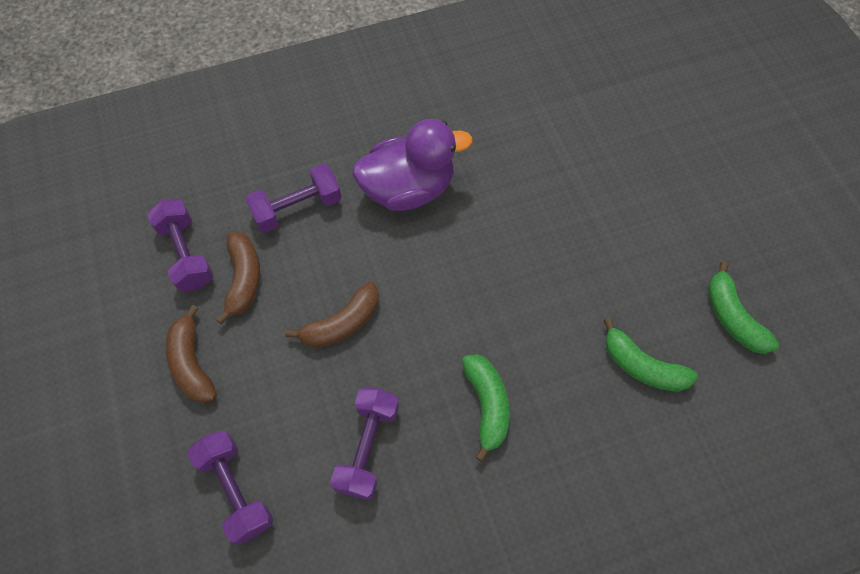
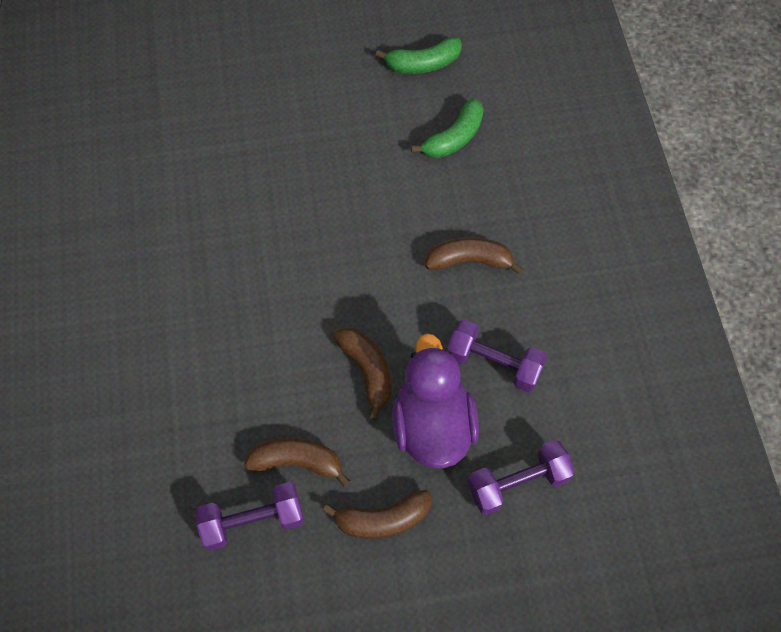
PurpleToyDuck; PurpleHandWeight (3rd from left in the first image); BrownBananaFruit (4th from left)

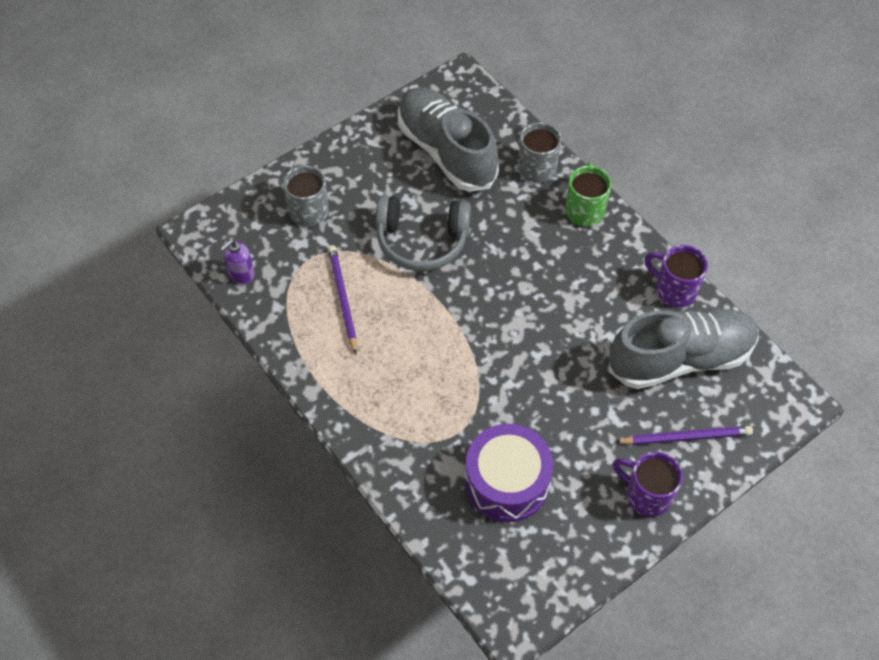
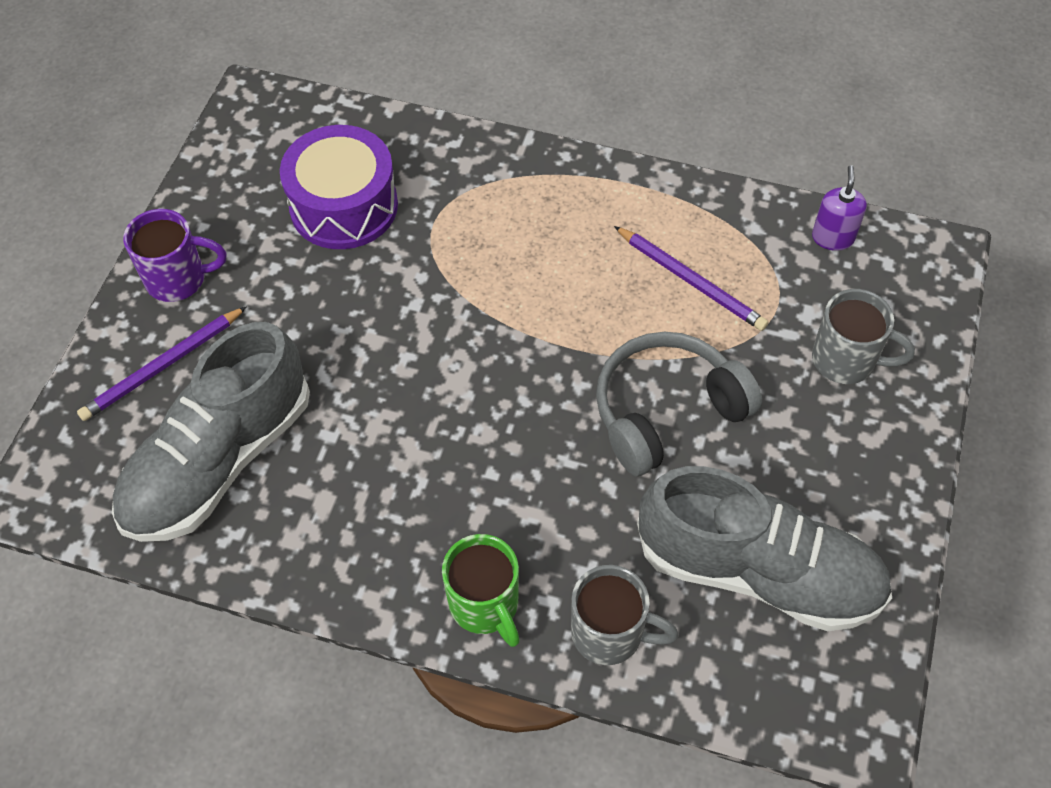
PurpleMug (2nd from left in the first image)

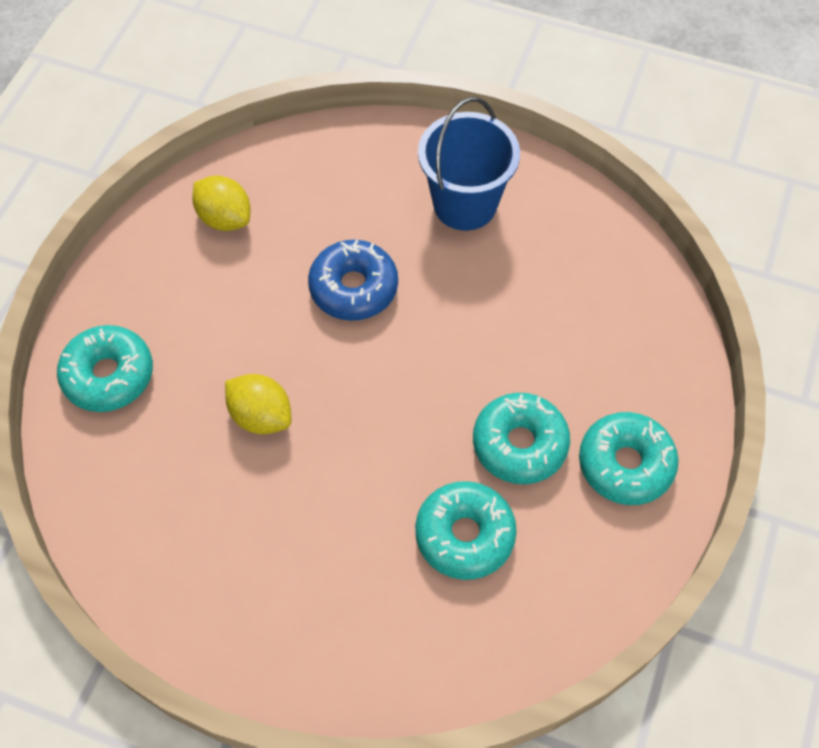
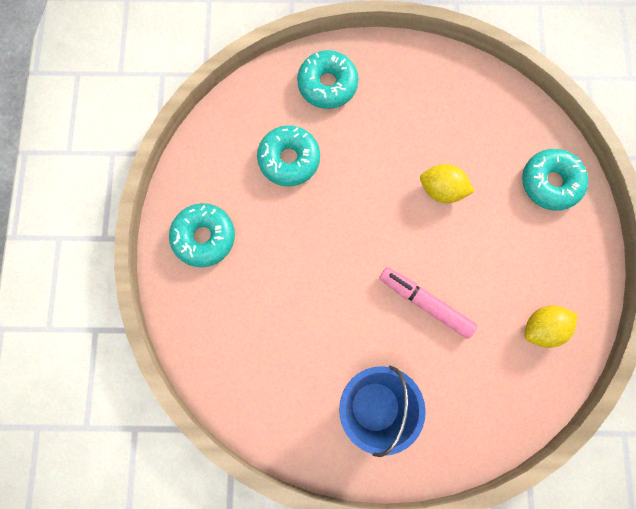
YellowToyLemon (2nd from left); RosePinkMarker; AquaDonut (3rd from left)

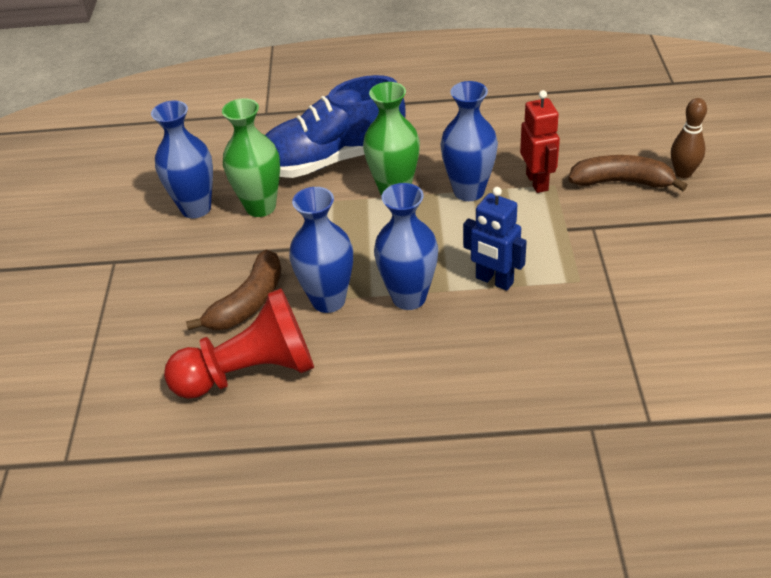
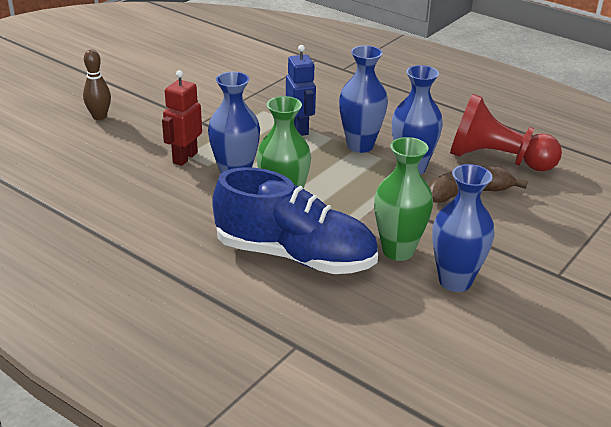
BrownBananaFruit (2nd from left in the first image)

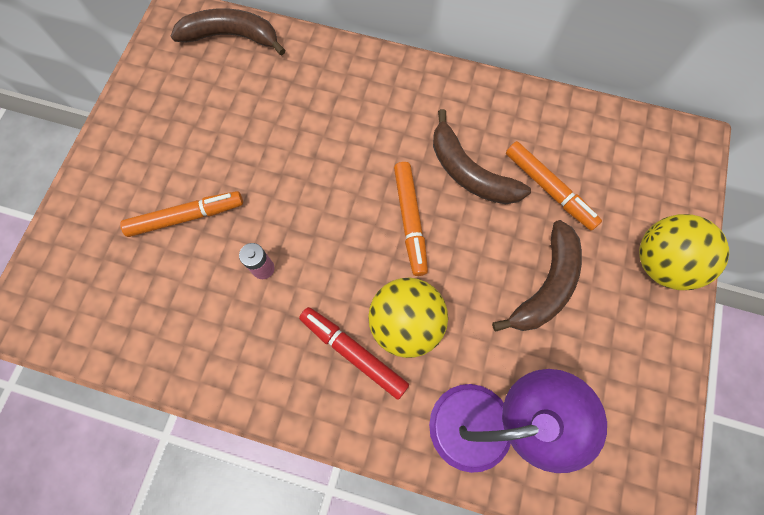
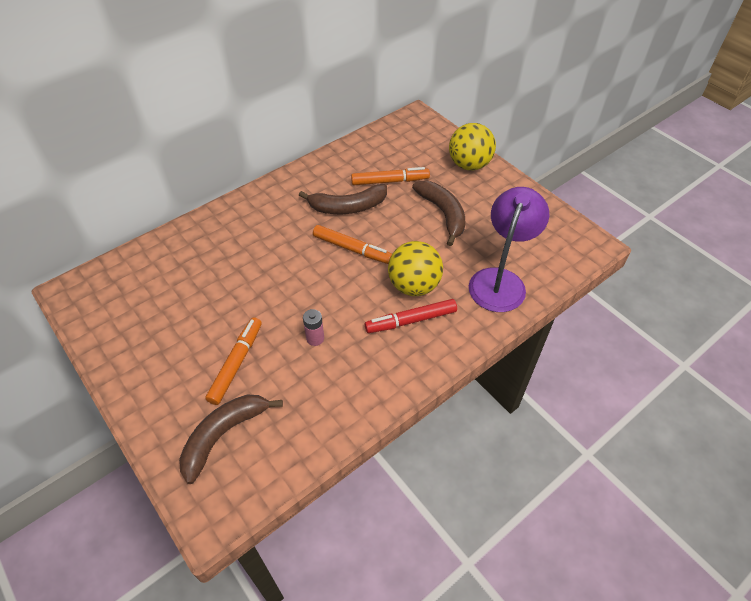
BrownBananaFruit (1st from left)

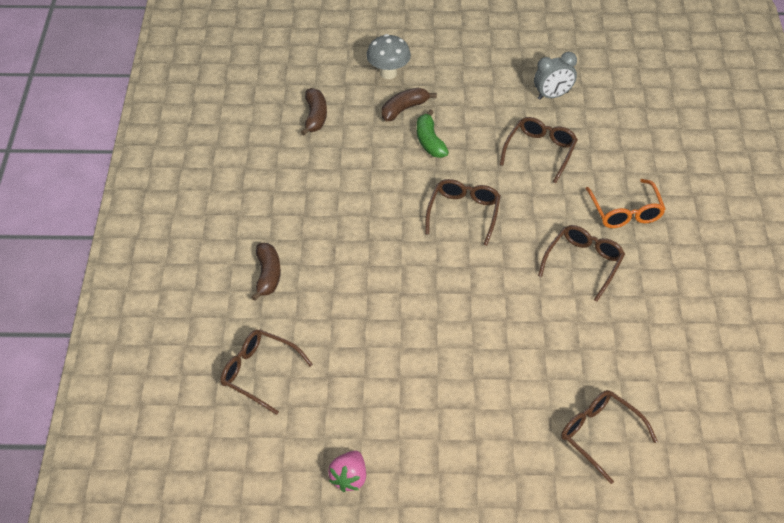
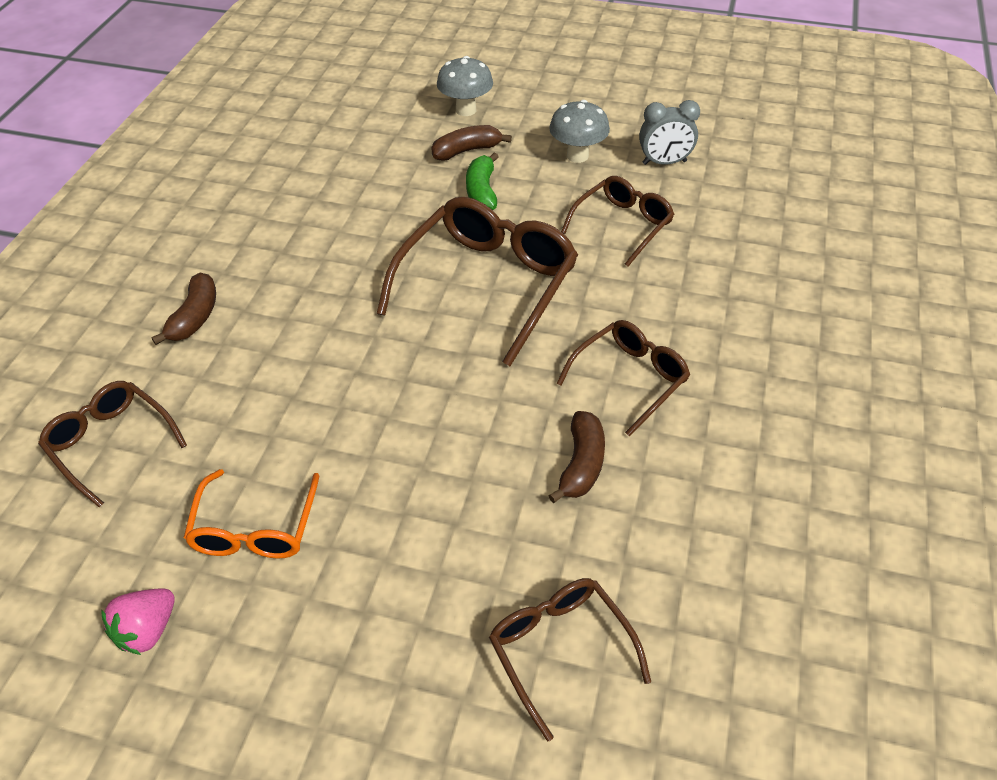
BrownBananaFruit (3rd from left); BrownGlasses (2nd from left); OrangeGlasses; AshGreyMushroom (2nd from left)

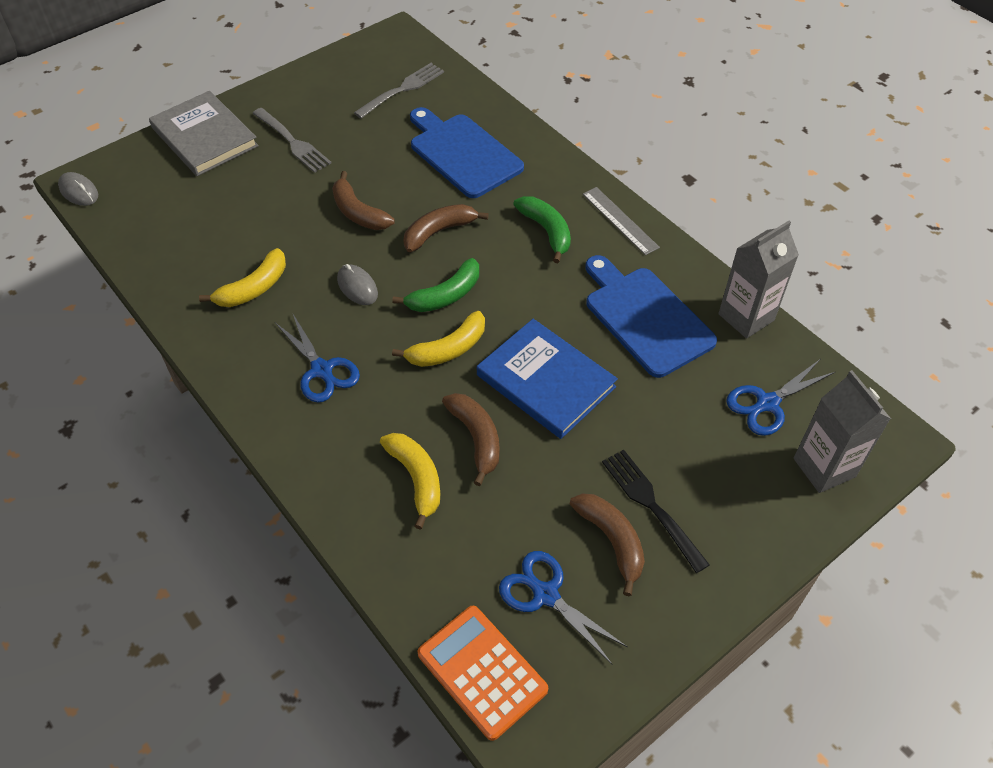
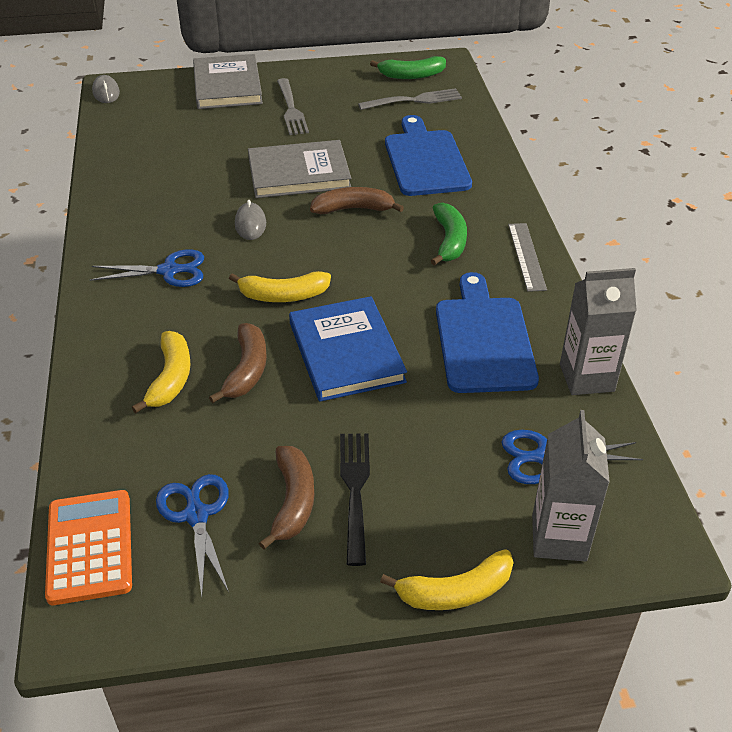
AshGreyHardback (2nd from left); YellowBananaFruit (3rd from left); LeafGreenBananaFruit (1st from left); CobaltPairOfScissors (1st from left)

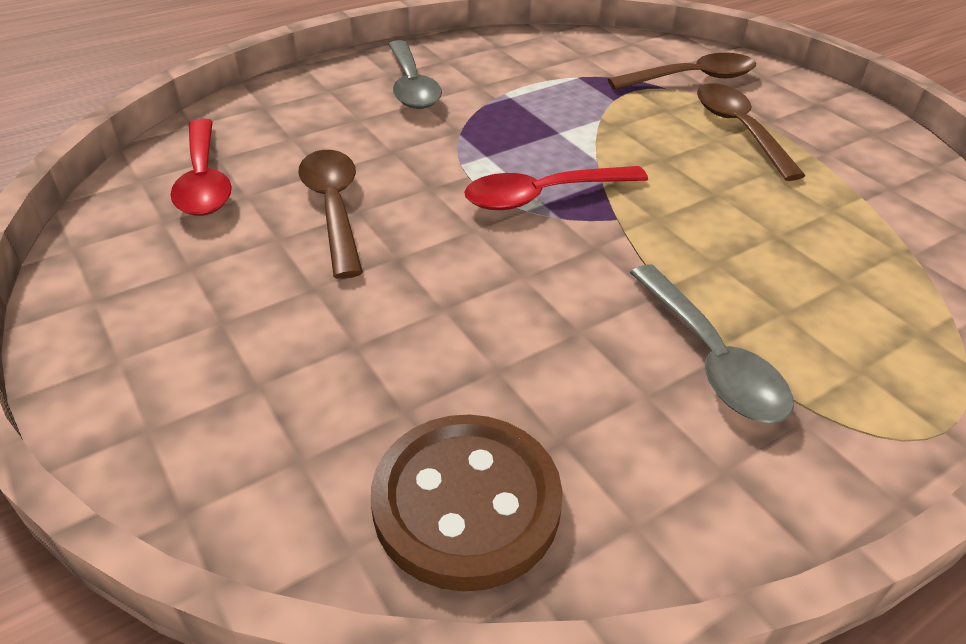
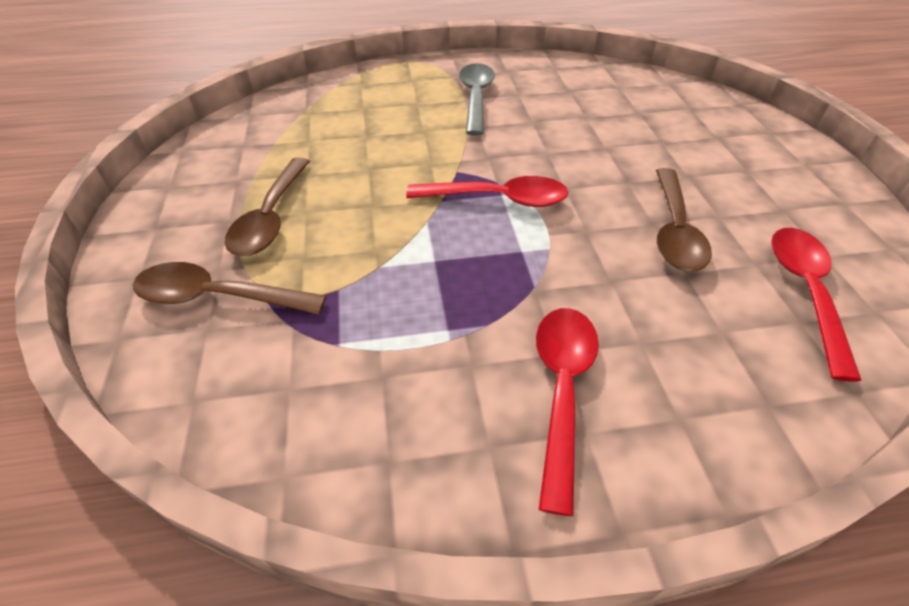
RedSpoon (2nd from left); BrownSewingButton

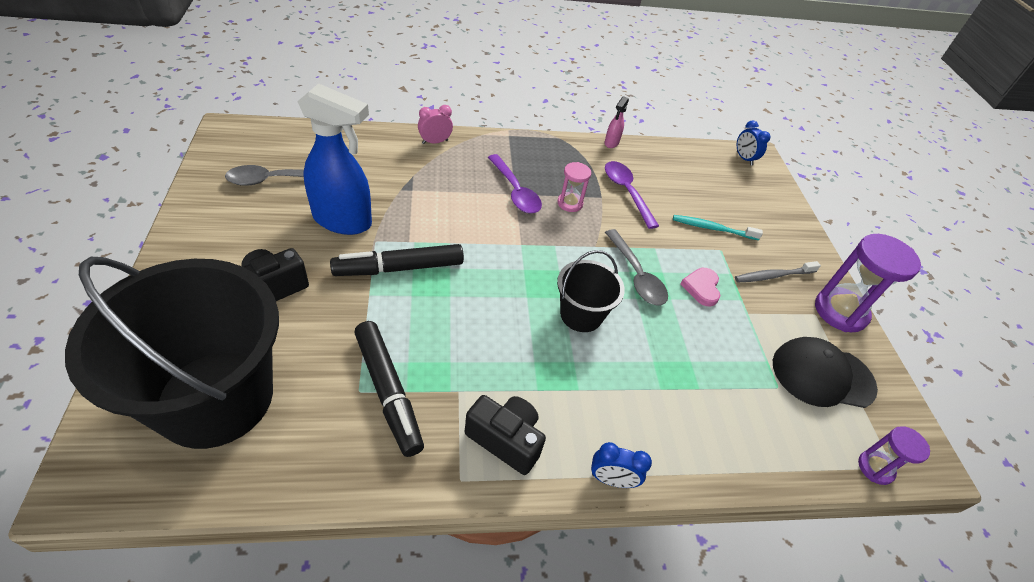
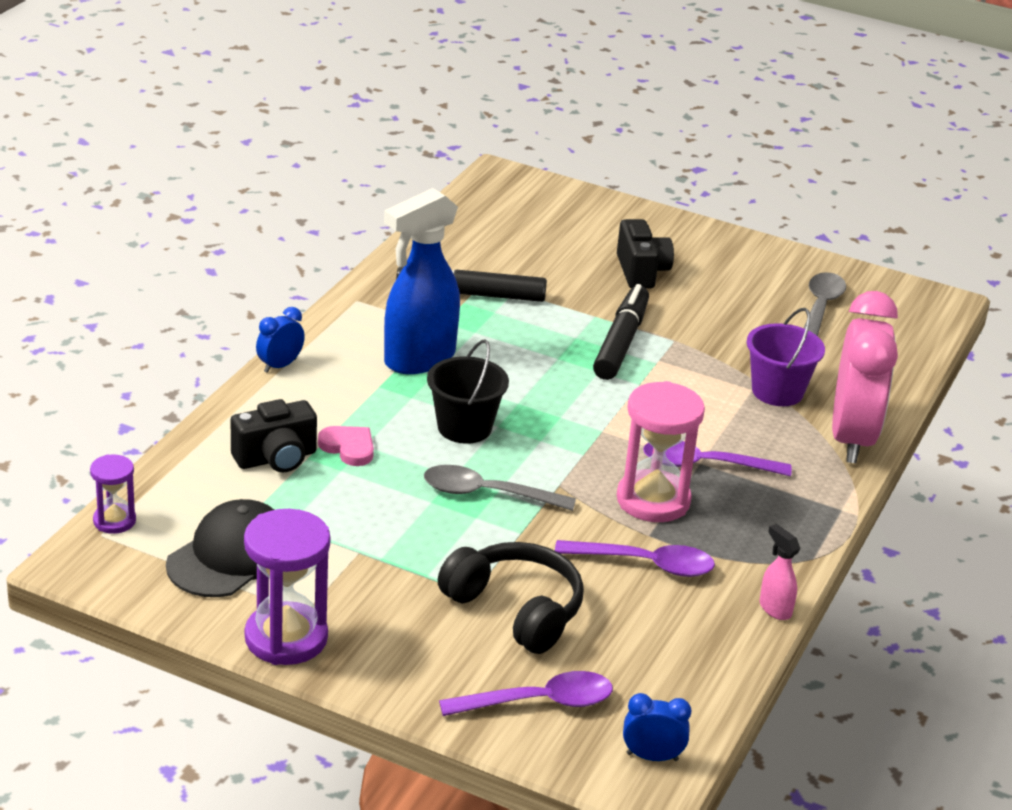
CobaltSprayer; RosePinkAlarmClock; RosePinkHourglass; JetBlackOverEarHeadphones; JetBlackBucket (1st from left in the first image); AshGreyToothbrush; RosePinkHeartShape; JetBlackPhotoCamera (1st from left); PurpleBucket; PurpleSpoon (1st from left)

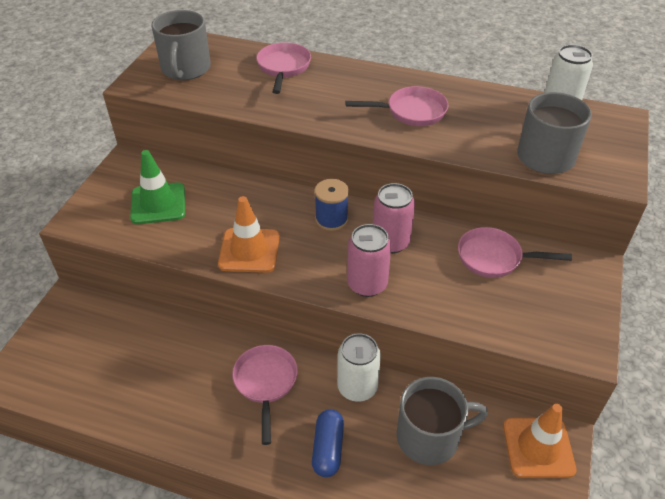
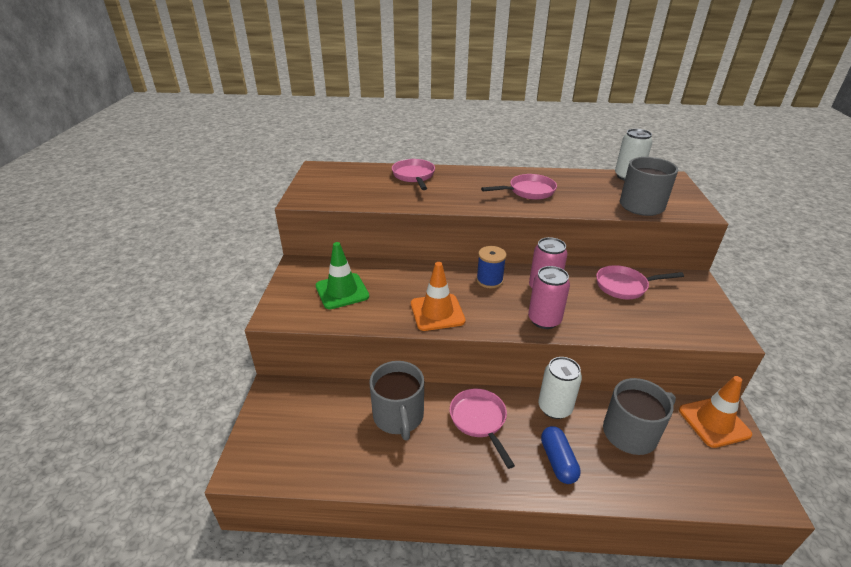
AshGreyMug (1st from left)

